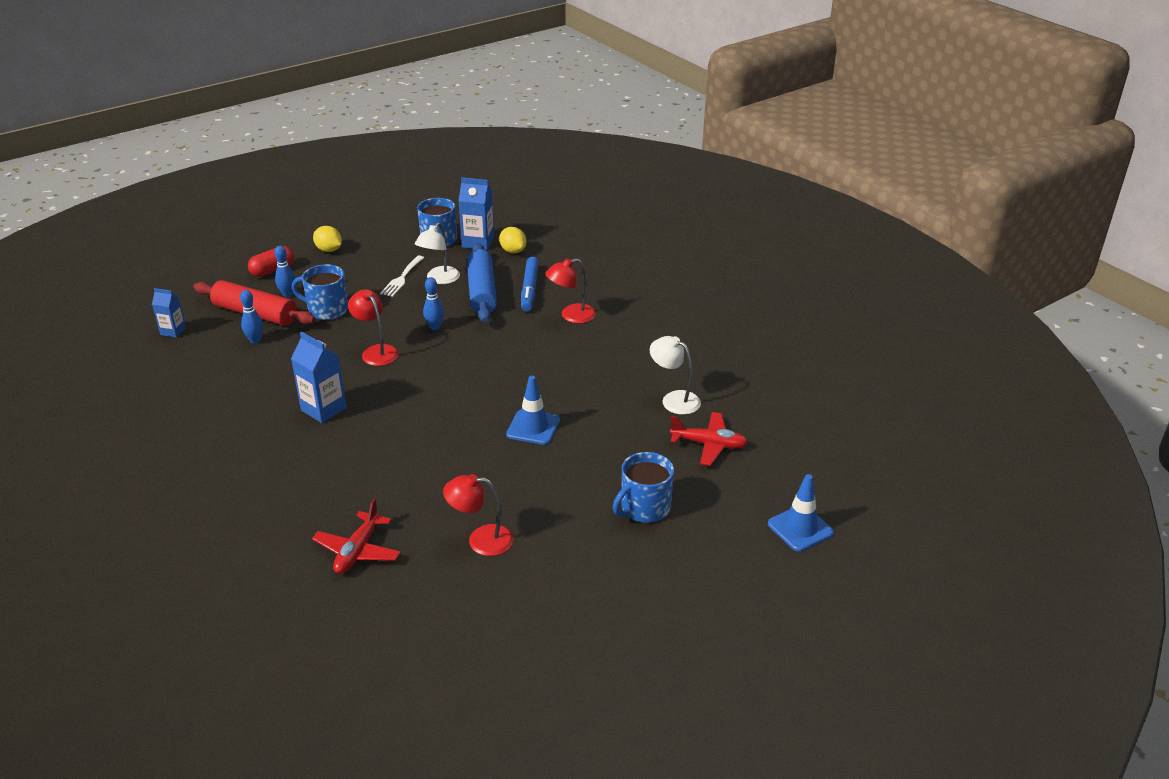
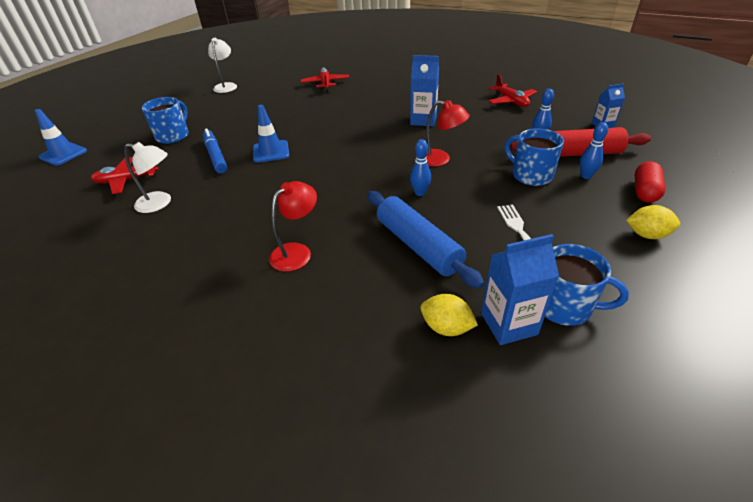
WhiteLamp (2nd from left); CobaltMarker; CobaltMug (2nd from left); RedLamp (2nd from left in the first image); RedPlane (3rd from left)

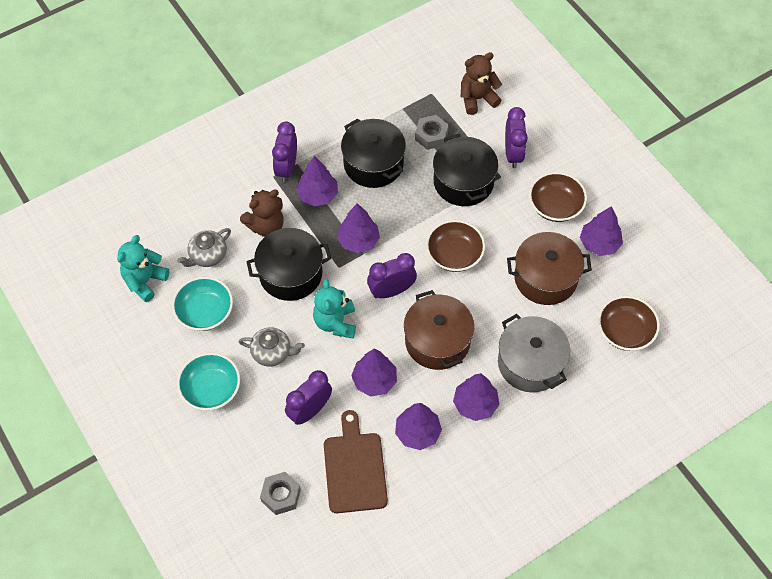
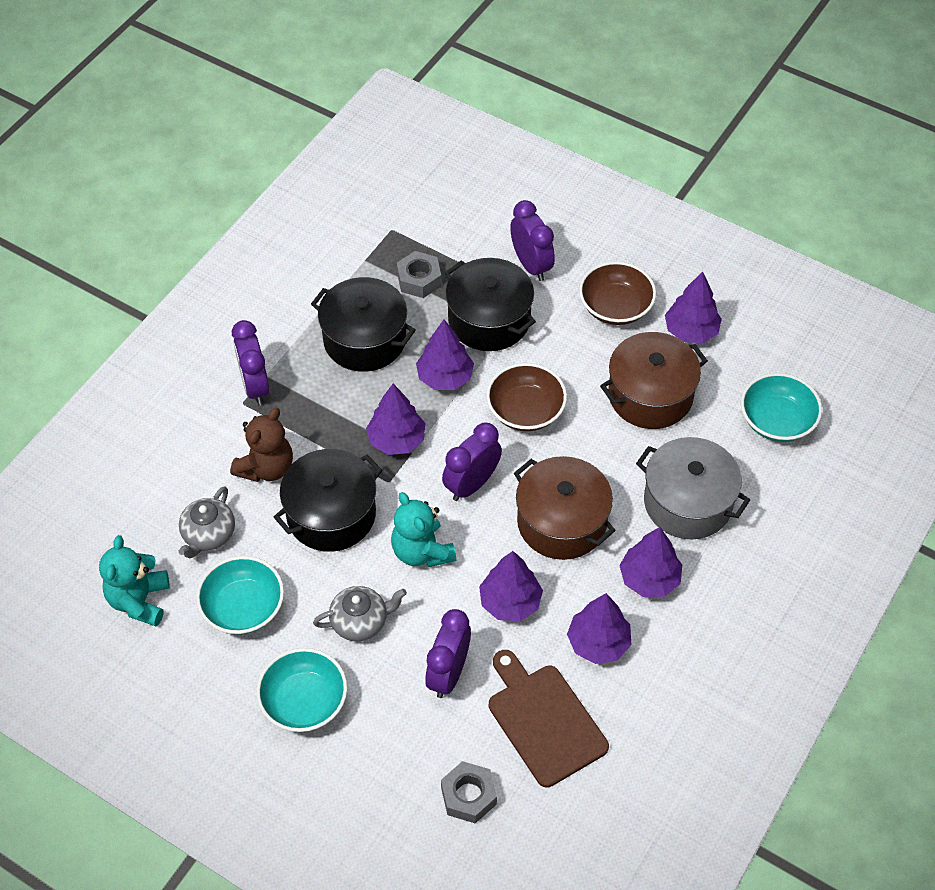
BrownStuffedBear (2nd from left in the first image); PurpleFirTree (2nd from left); AquaDeepDish (3rd from left)

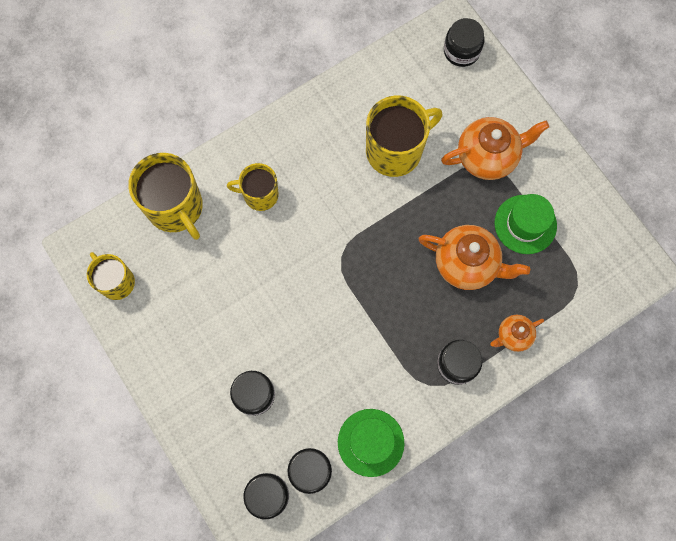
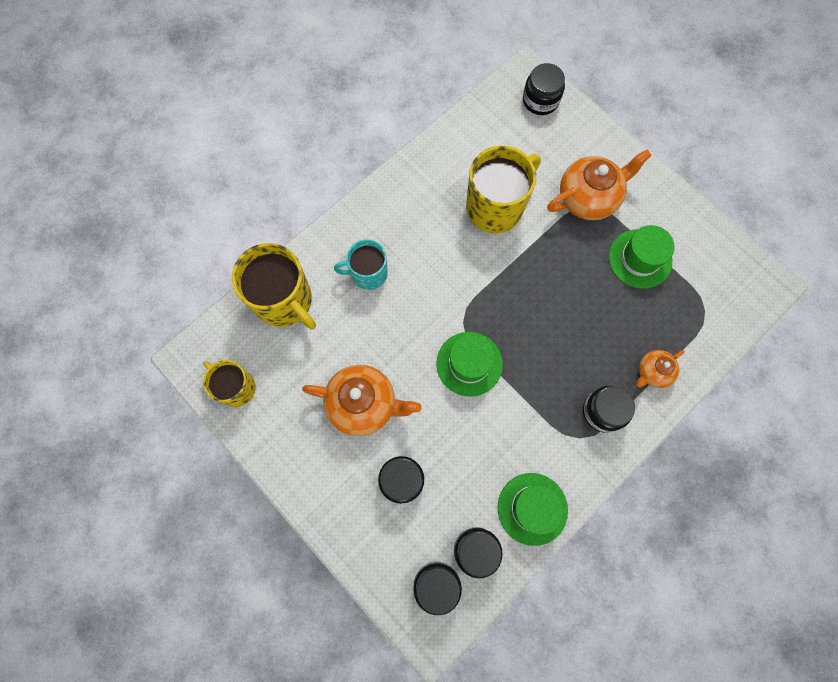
AquaMug; OrangeTeaPot (1st from left); LeafGreenTallHat (1st from left)

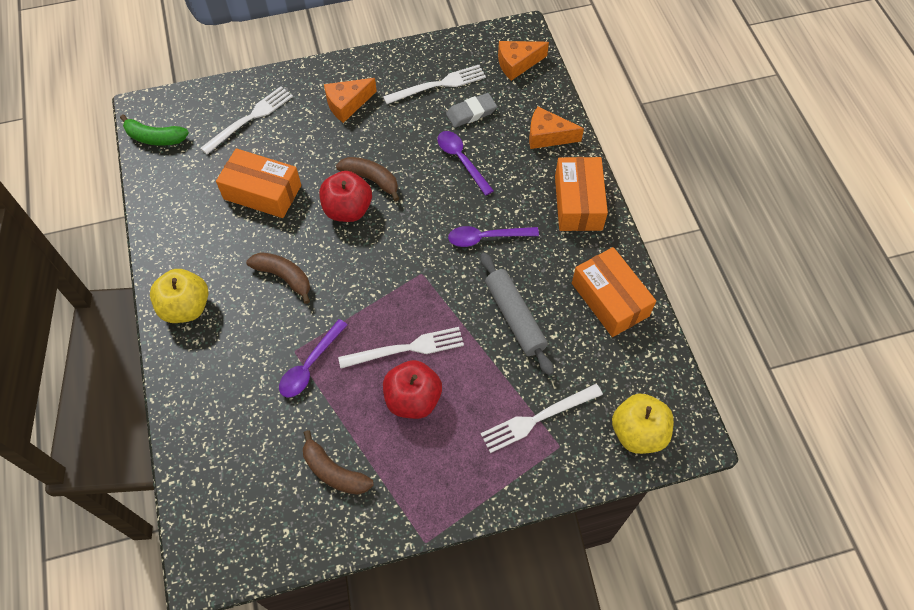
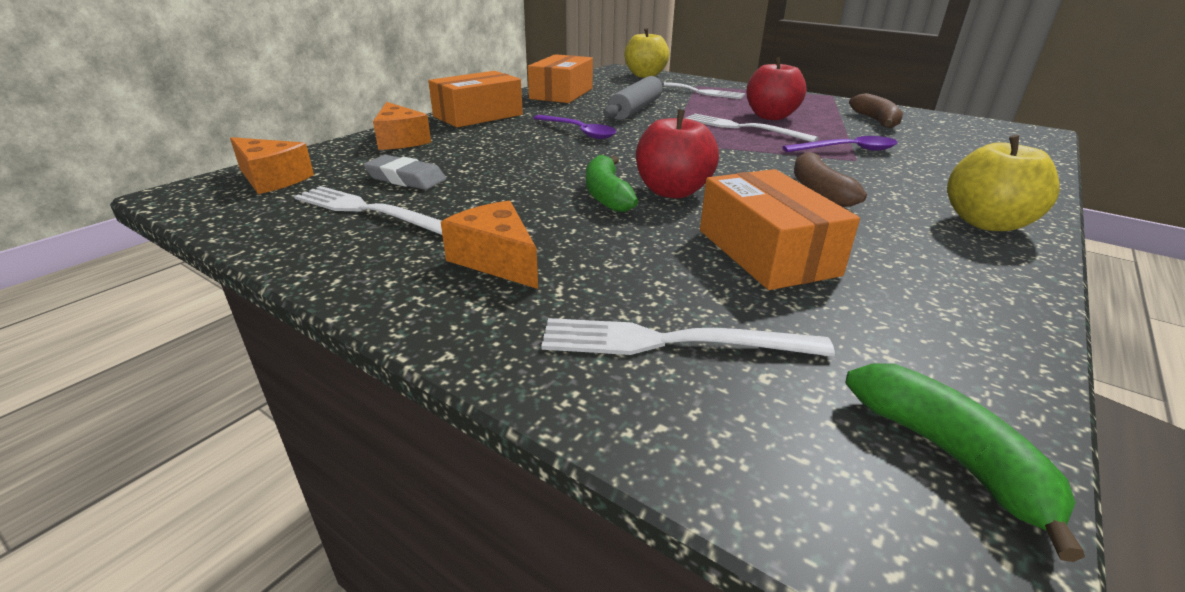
OrangeCheeseWedge (3rd from left); PurpleSpoon (2nd from left in the first image); LeafGreenBananaFruit (1st from left)

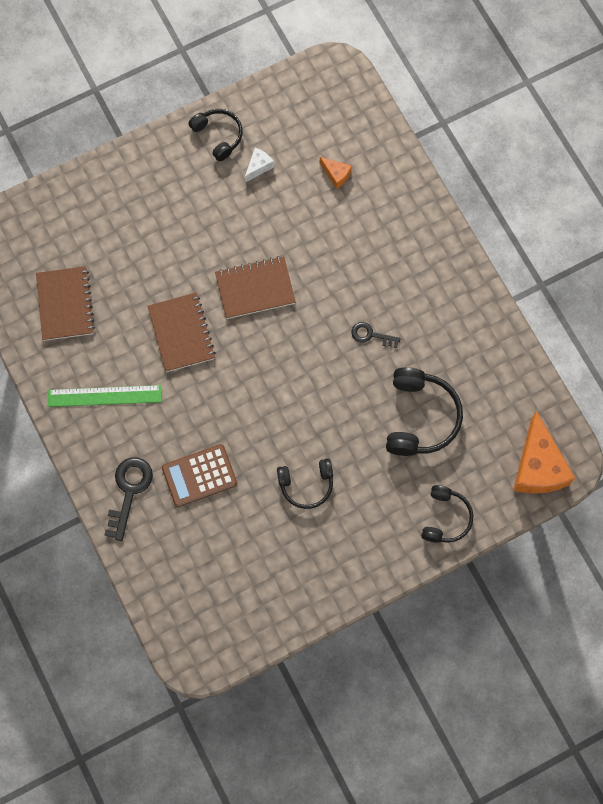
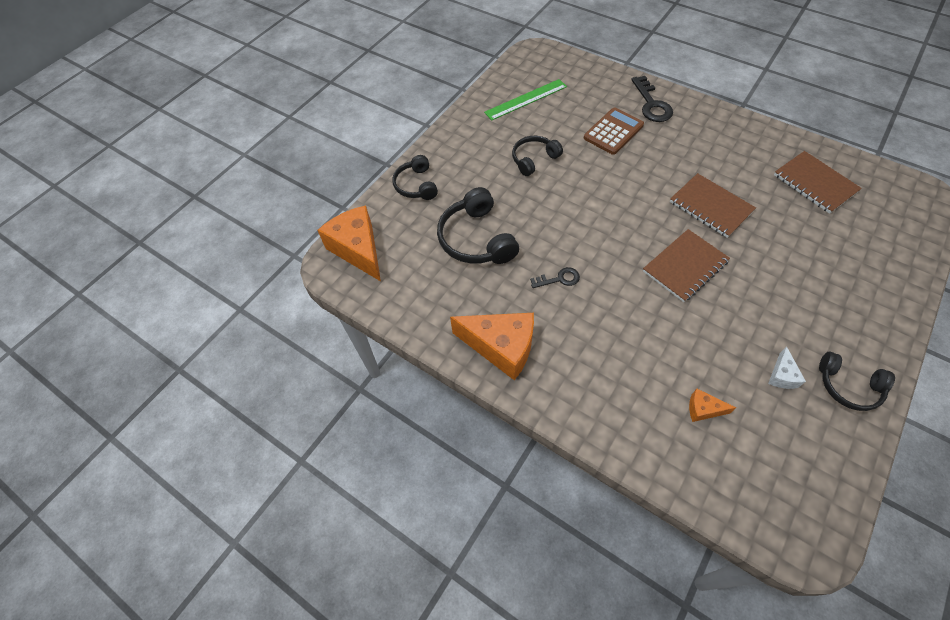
LeafGreenRuler; OrangeCheeseWedge (2nd from left)

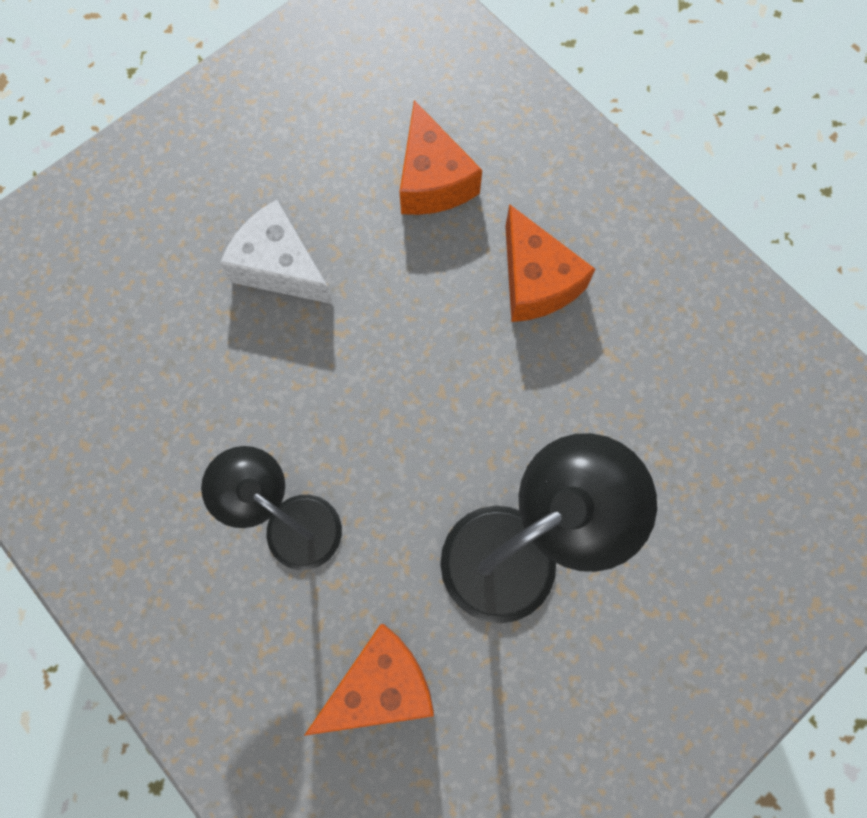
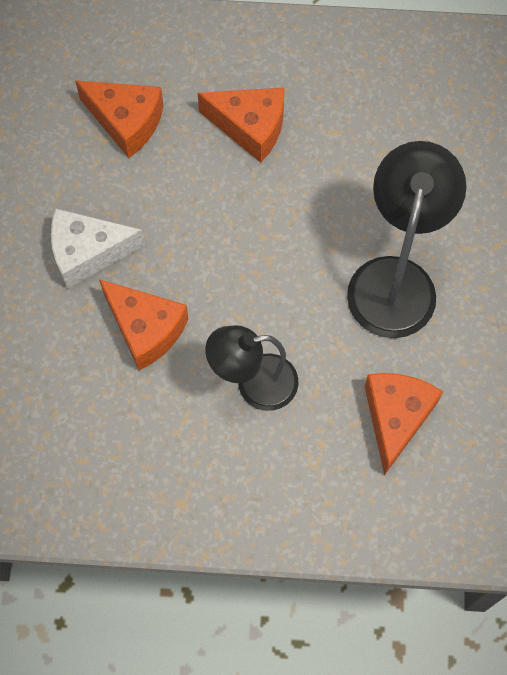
OrangeCheeseWedge (2nd from left)

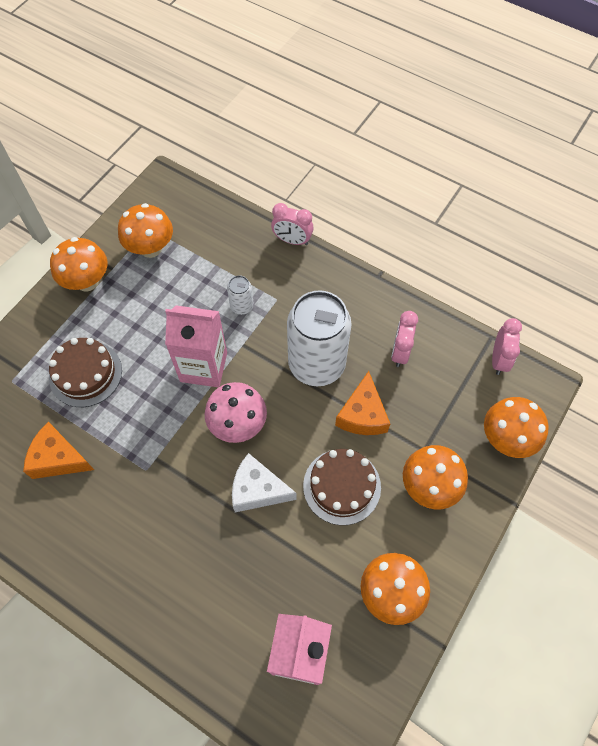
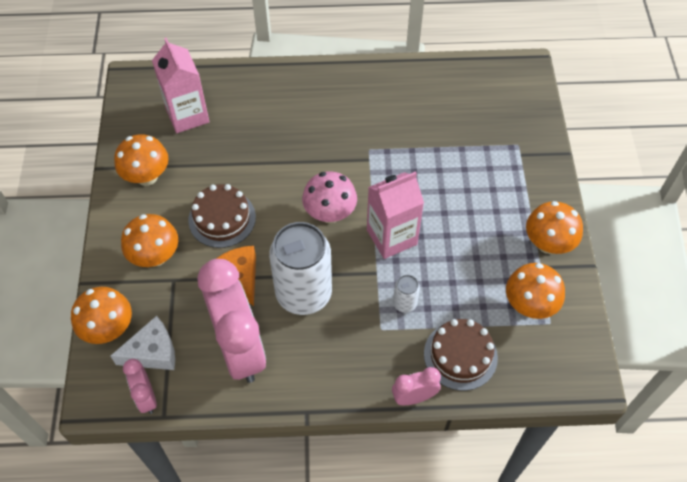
RosePinkAlarmClock (2nd from left); BrownLayerCake (2nd from left); OrangeCheeseWedge (1st from left in the first image); WhiteCheeseWedge

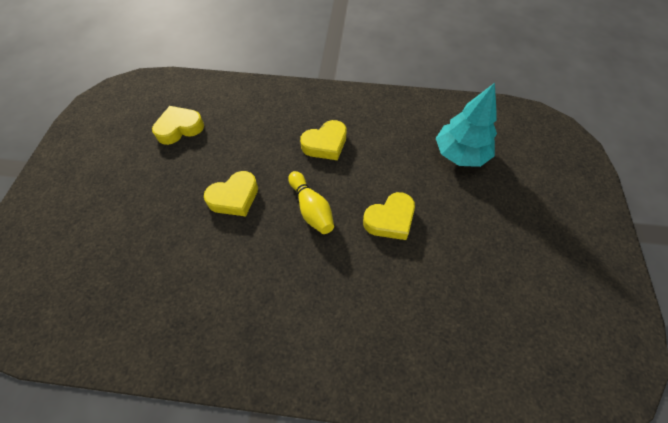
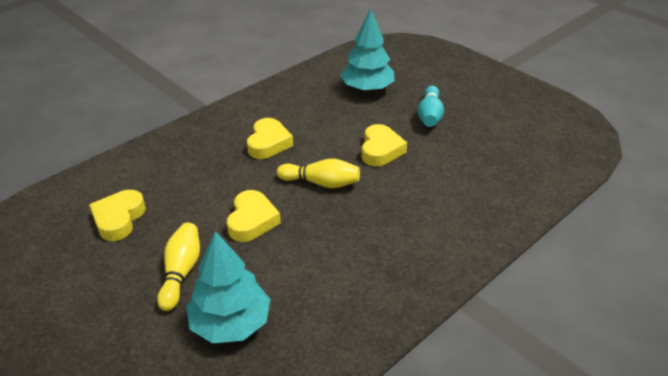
AquaBowlingPin; YellowBowlingPin (1st from left); AquaFirTree (1st from left)

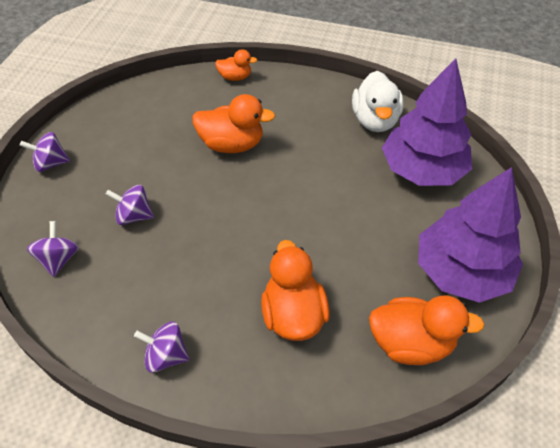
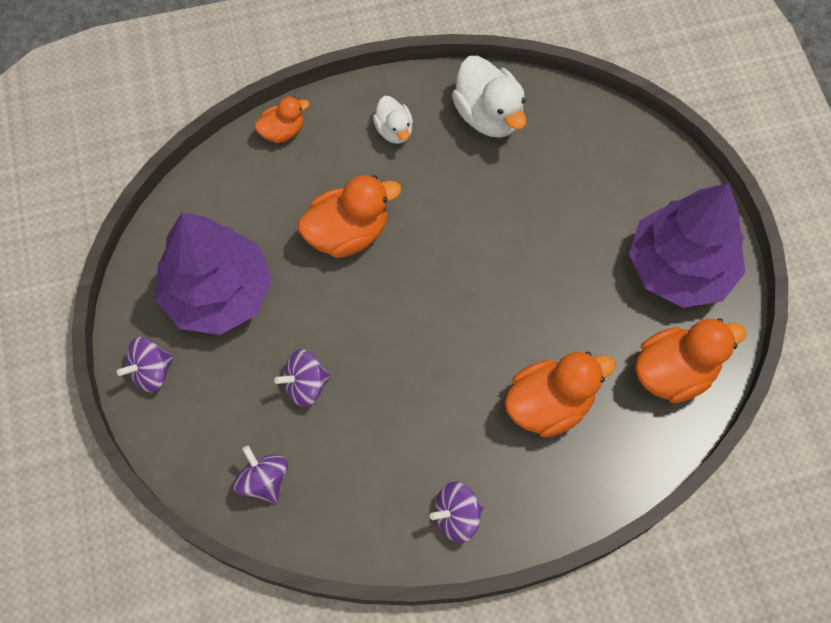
PurpleFirTree (1st from left); OrangeToyDuck (3rd from left); WhiteToyDuck (1st from left)

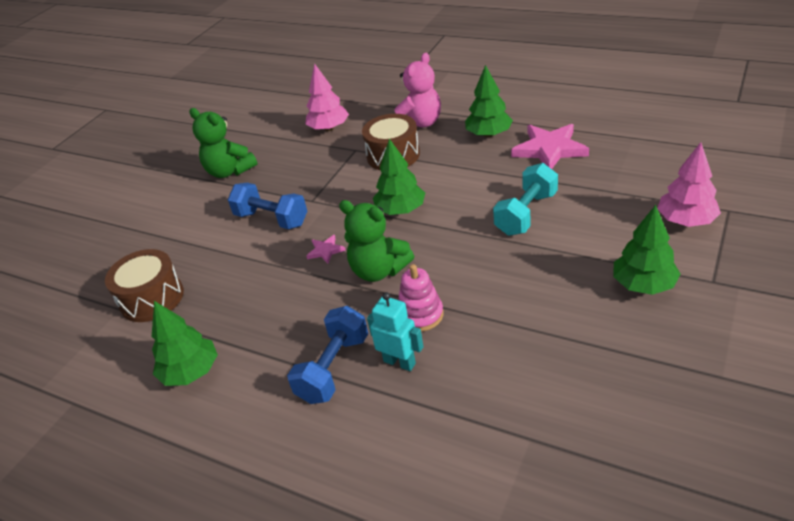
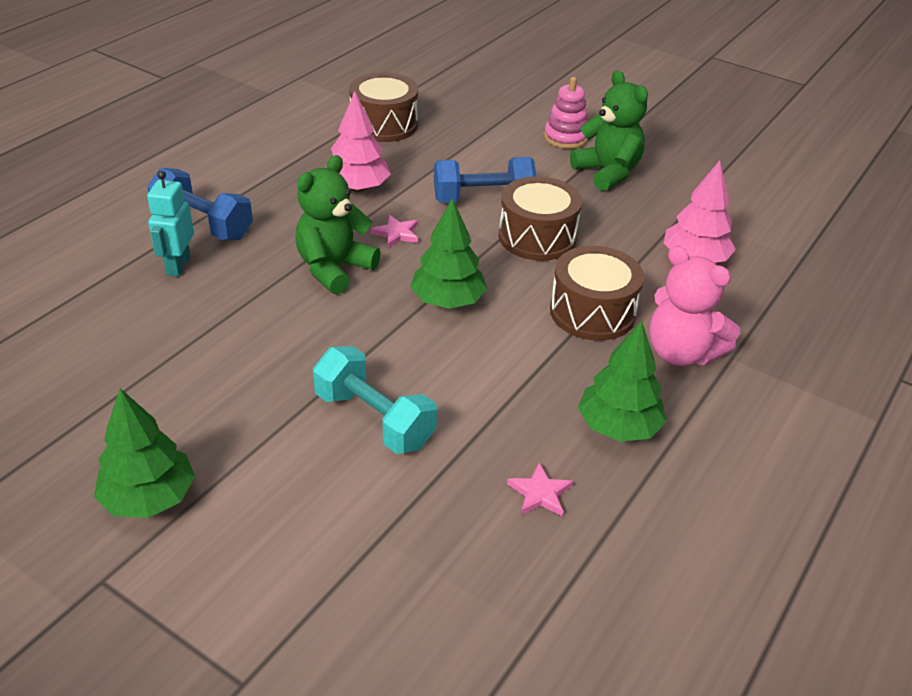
LeafGreenStuffedBear (2nd from left); RosePinkStarShape (2nd from left); RosePinkFirTree (1st from left); CobaltHandWeight (2nd from left); RosePinkStackingToy; AquaRobotFigure; LeafGreenFirTree (1st from left in the first image); BrownToyDrum (2nd from left)

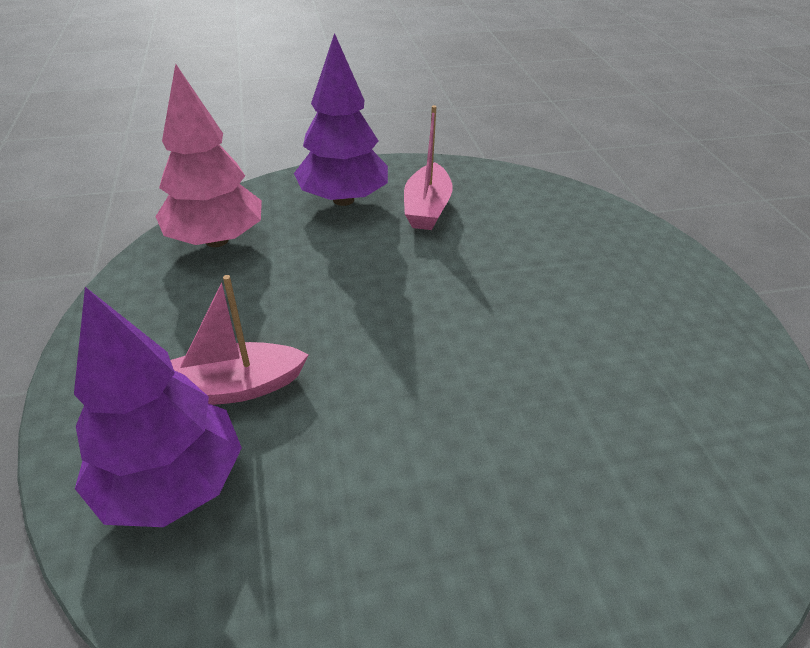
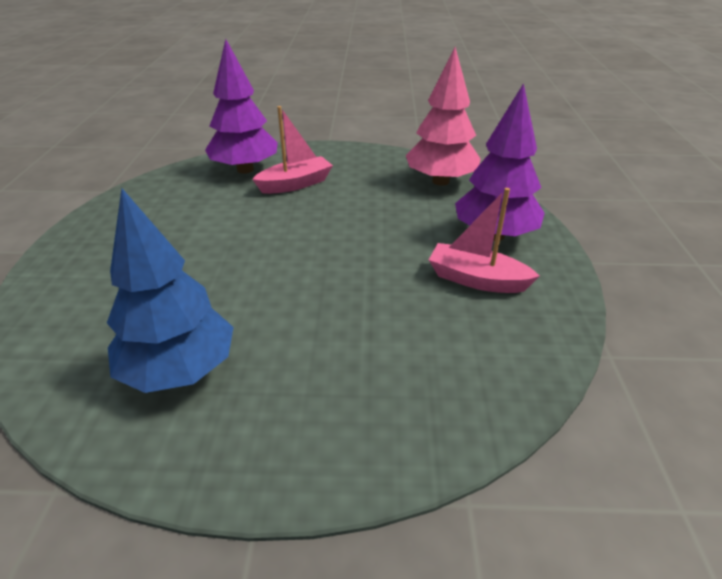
RosePinkSailboat (1st from left); CobaltFirTree

